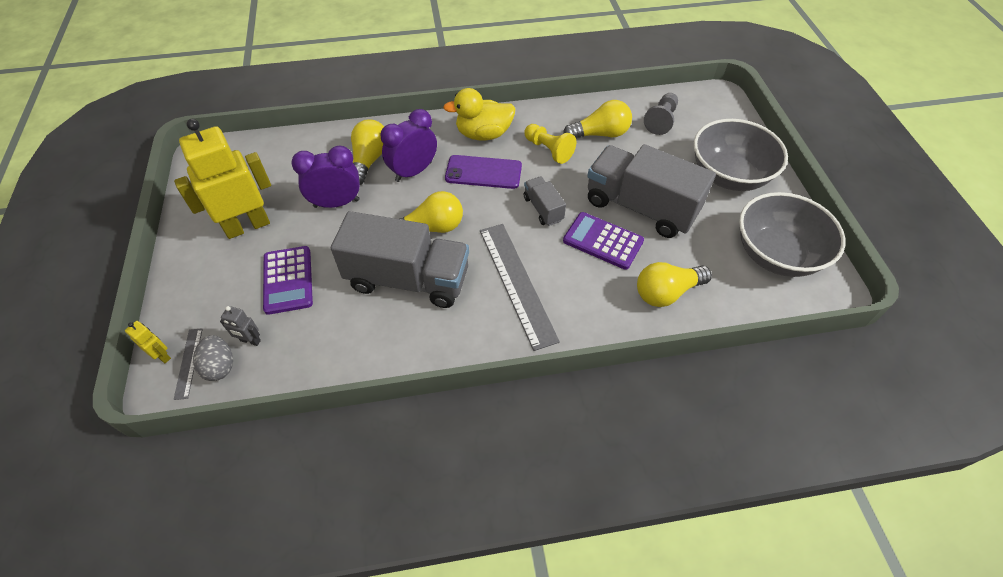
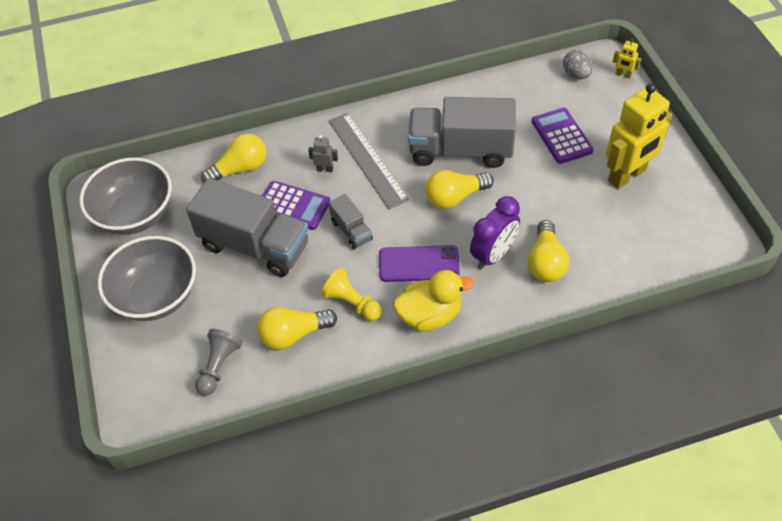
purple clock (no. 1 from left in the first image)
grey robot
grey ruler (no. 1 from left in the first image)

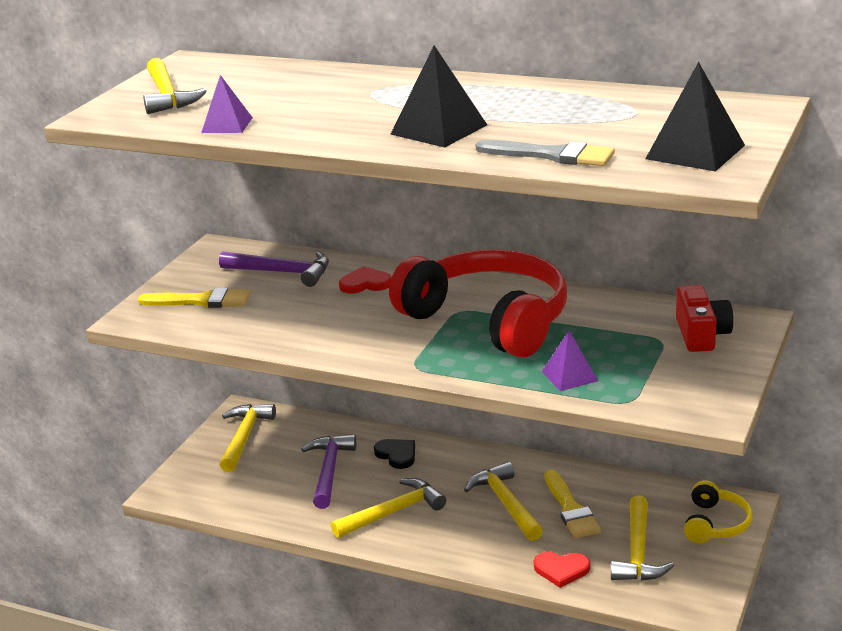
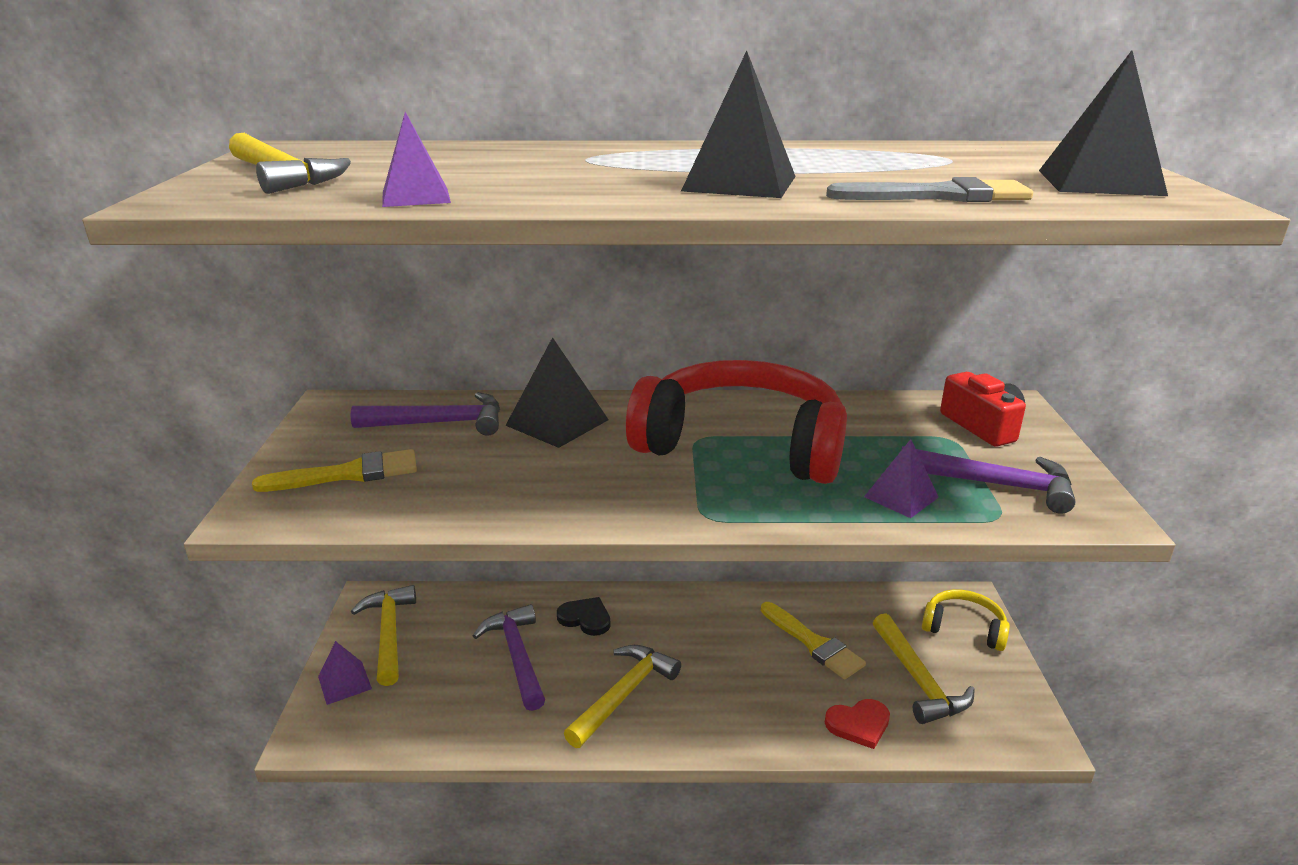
black pyramid (no. 1 from left)
yellow hammer (no. 4 from left in the first image)
yellow headphones
purple hammer (no. 3 from left)
purple pyramid (no. 1 from left)

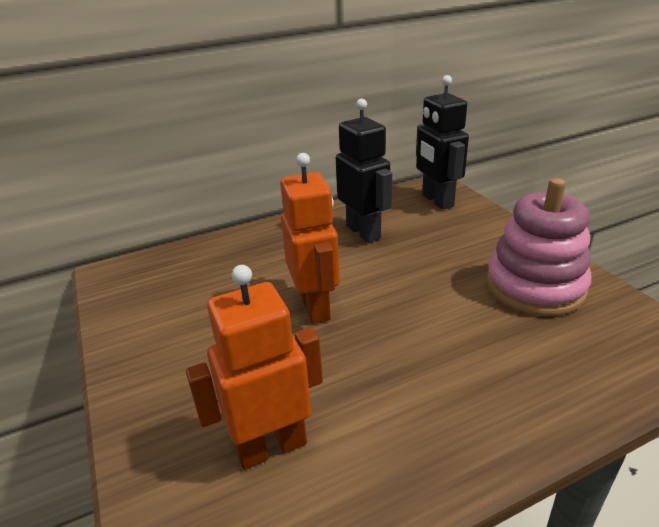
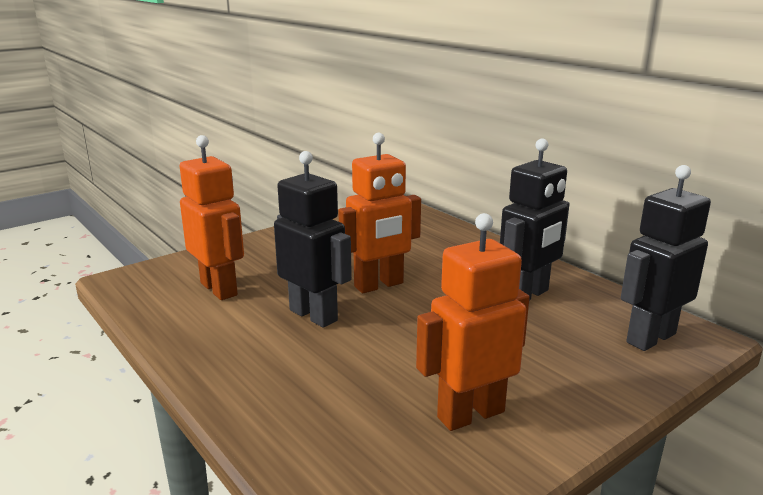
orange robot (no. 3 from left)
black robot (no. 1 from left)

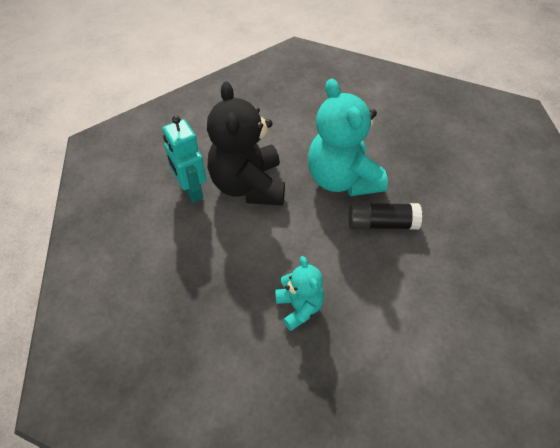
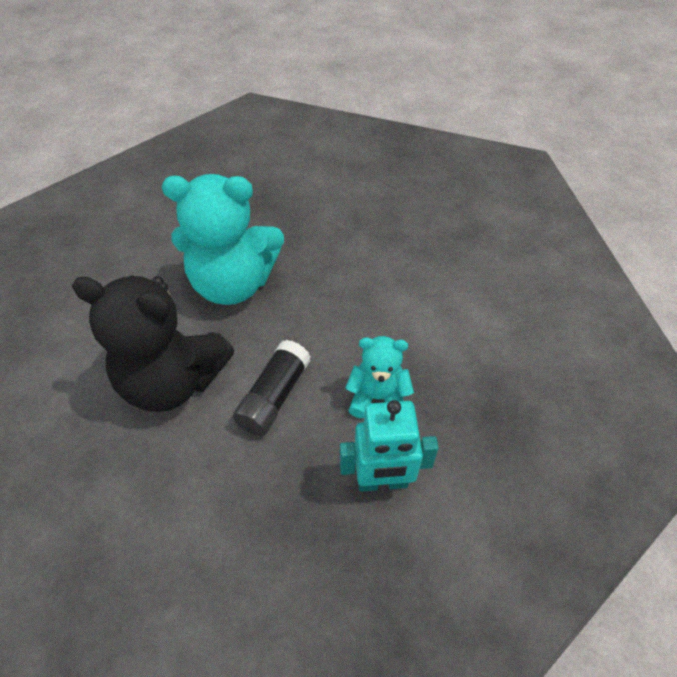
turquoise robot
black glue stick

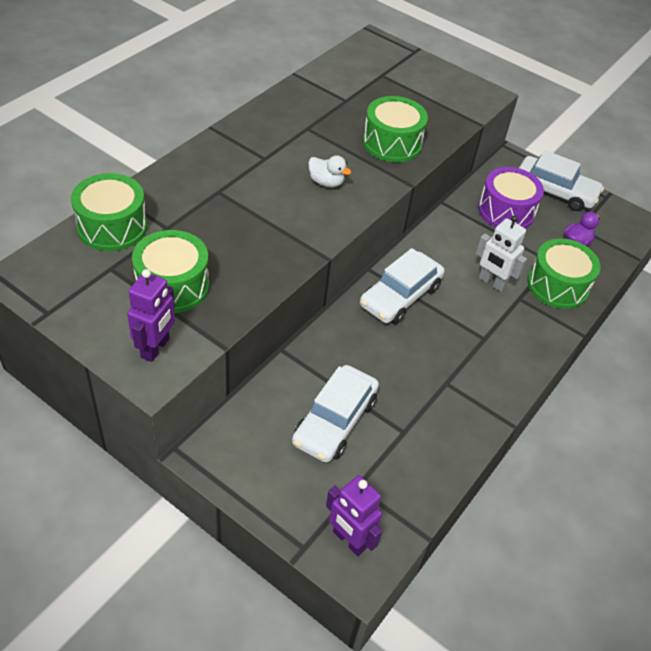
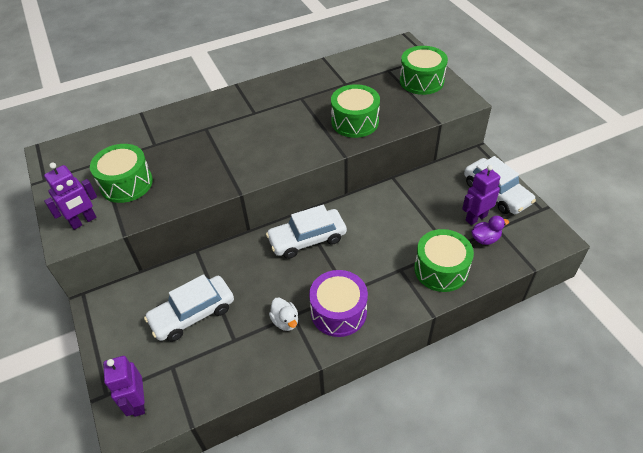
white duck
purple drum
green drum (no. 3 from left)
white robot
purple robot (no. 3 from left)

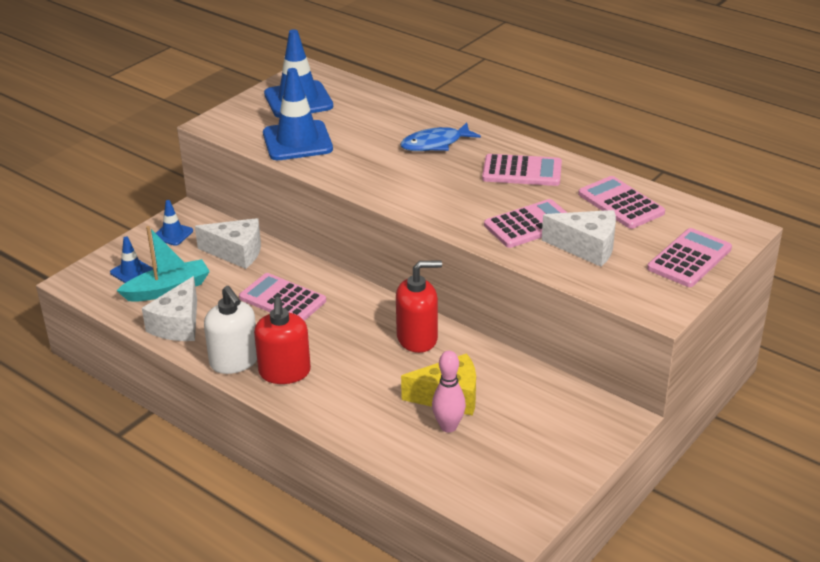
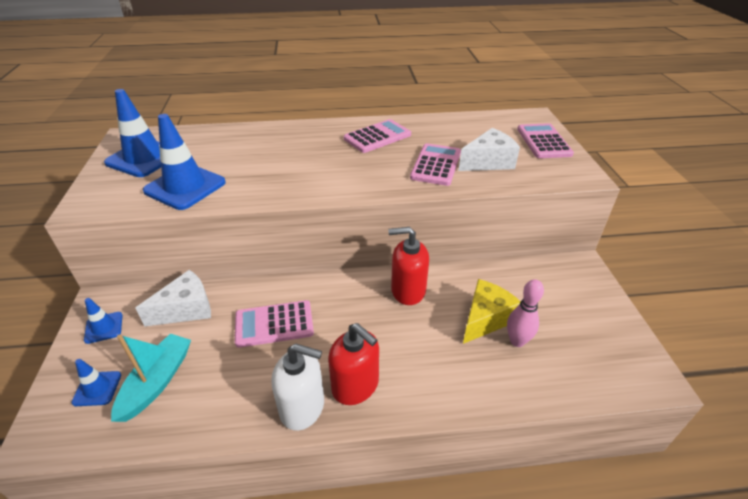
blue fish
pink calculator (no. 4 from left in the first image)
red soap dispenser (no. 2 from left)
white cheese (no. 1 from left in the first image)

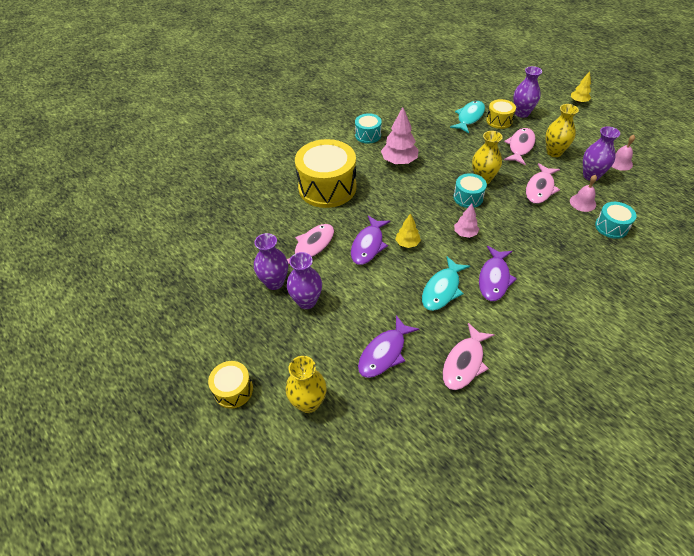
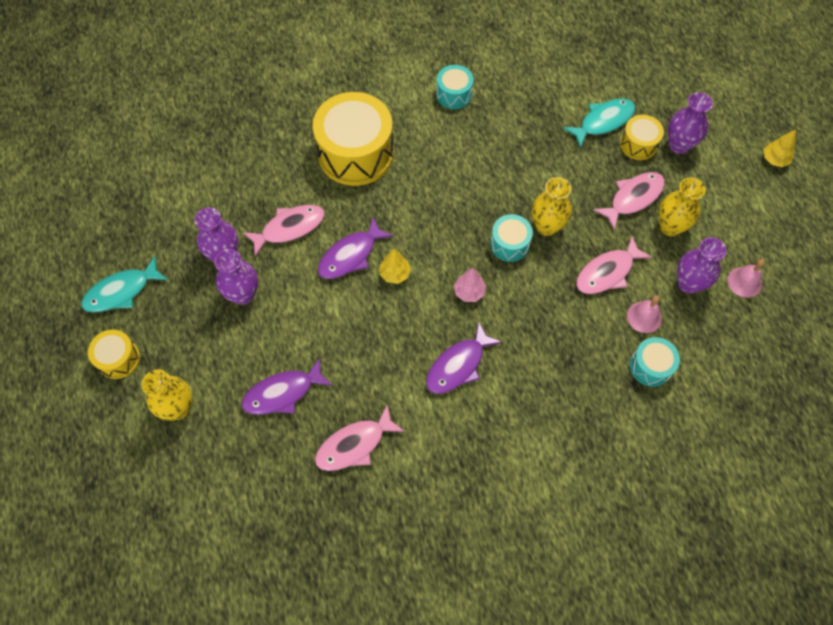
pink tree (no. 1 from left in the first image)
turquoise fish (no. 1 from left)

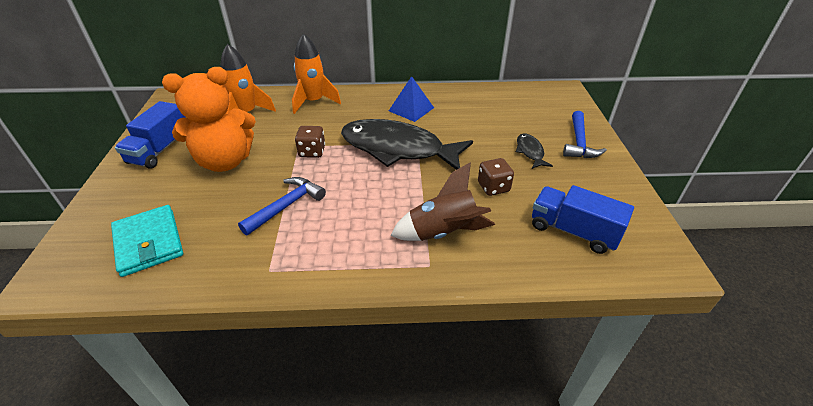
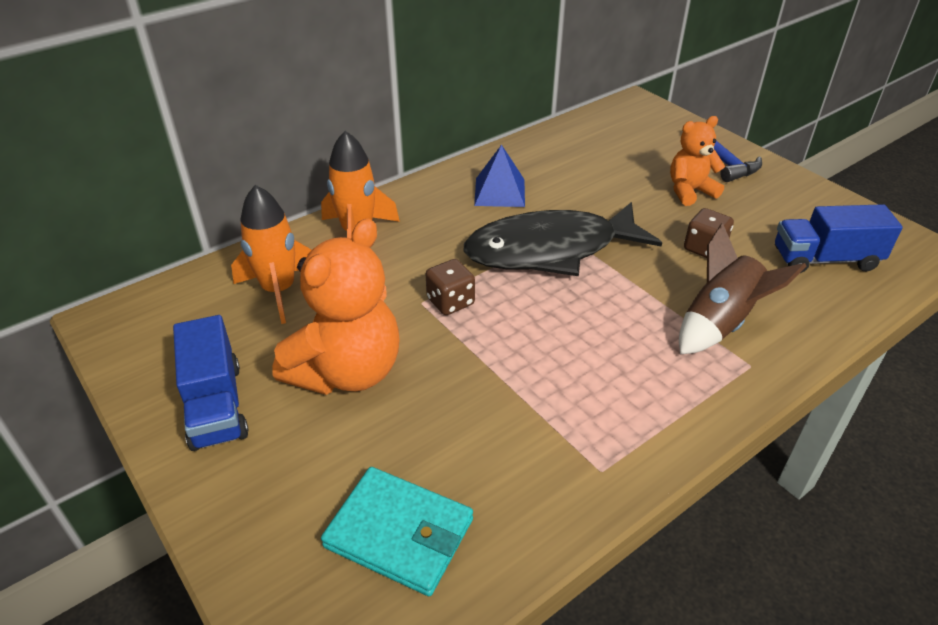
orange teddy bear (no. 2 from left)
blue hammer (no. 1 from left in the first image)

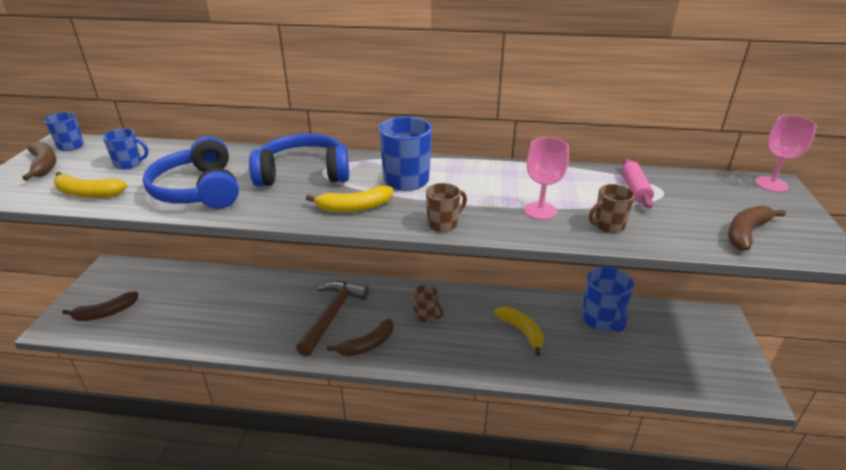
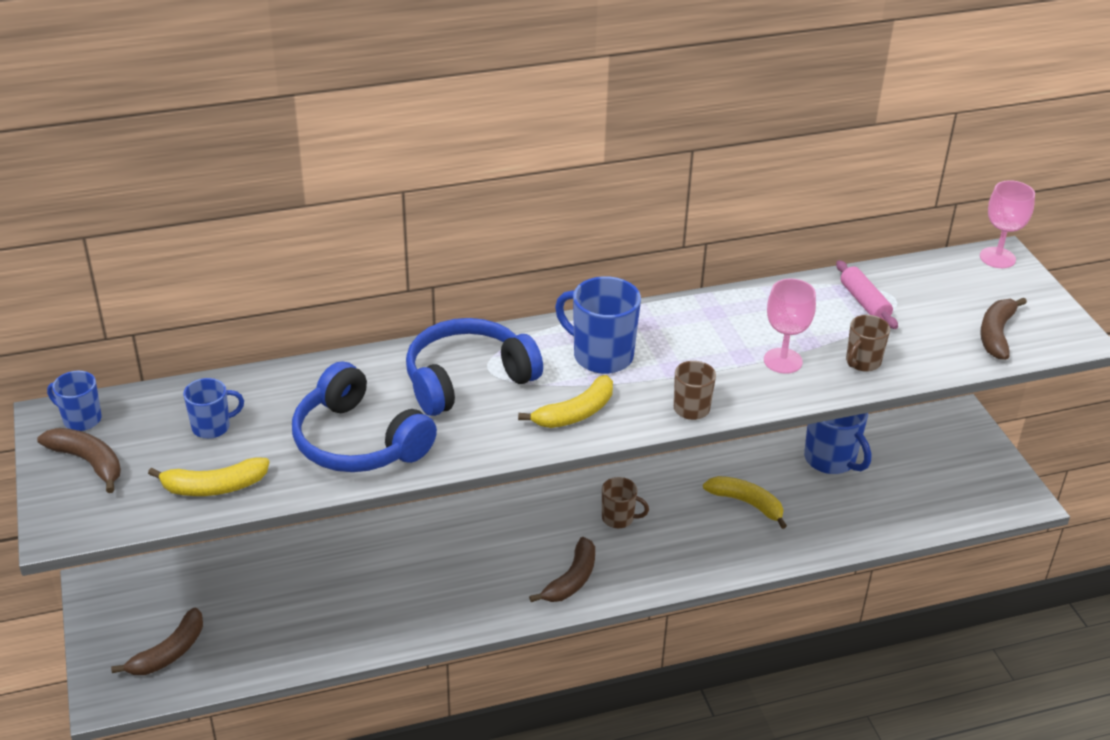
brown hammer

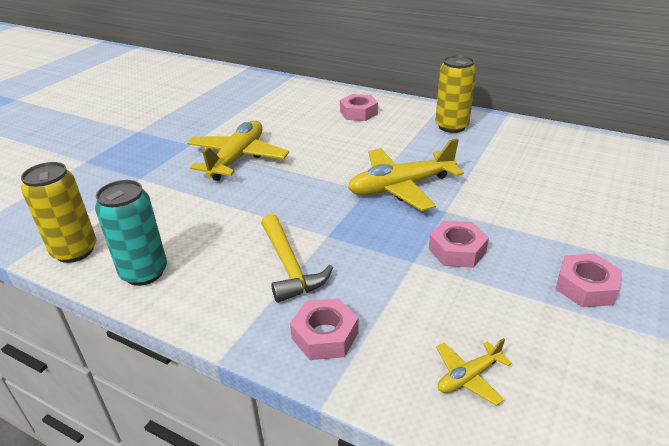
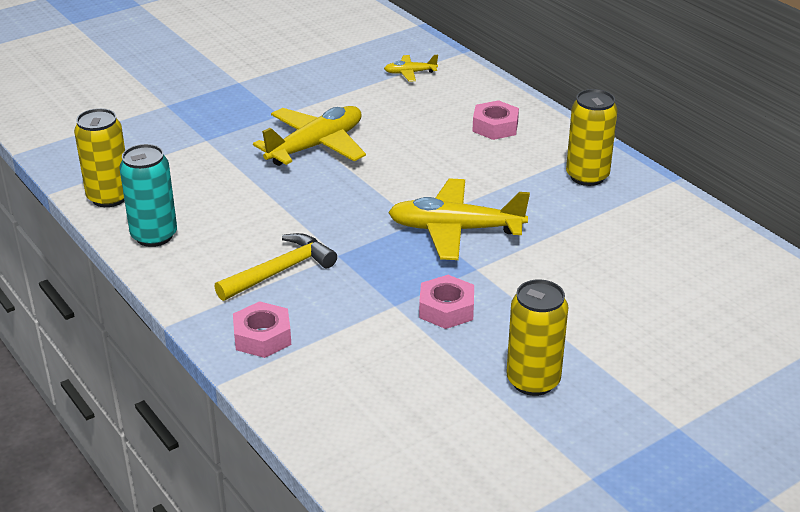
yellow hammer
yellow can (no. 2 from left)
yellow plane (no. 2 from left)

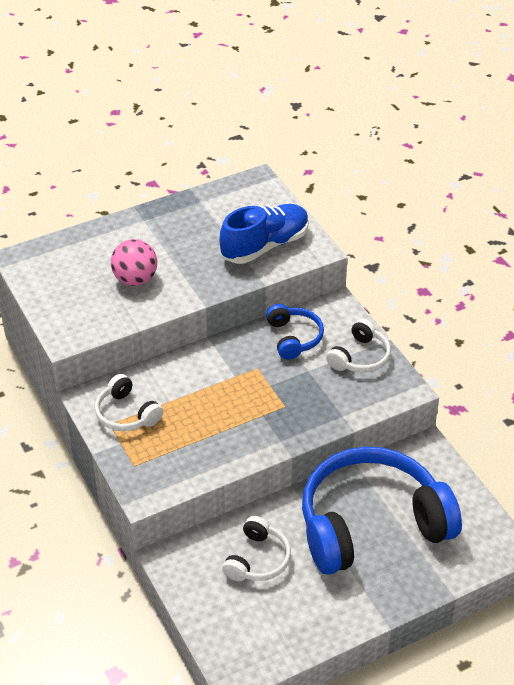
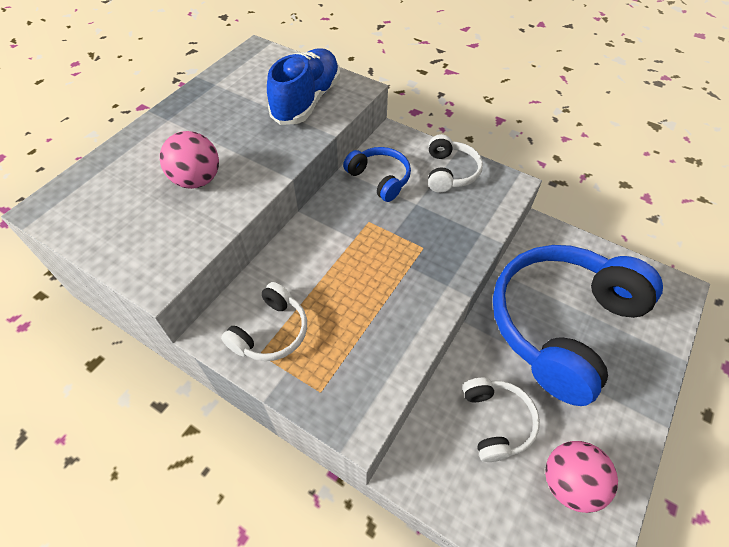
white headphones (no. 1 from left)
pink ball (no. 2 from left)

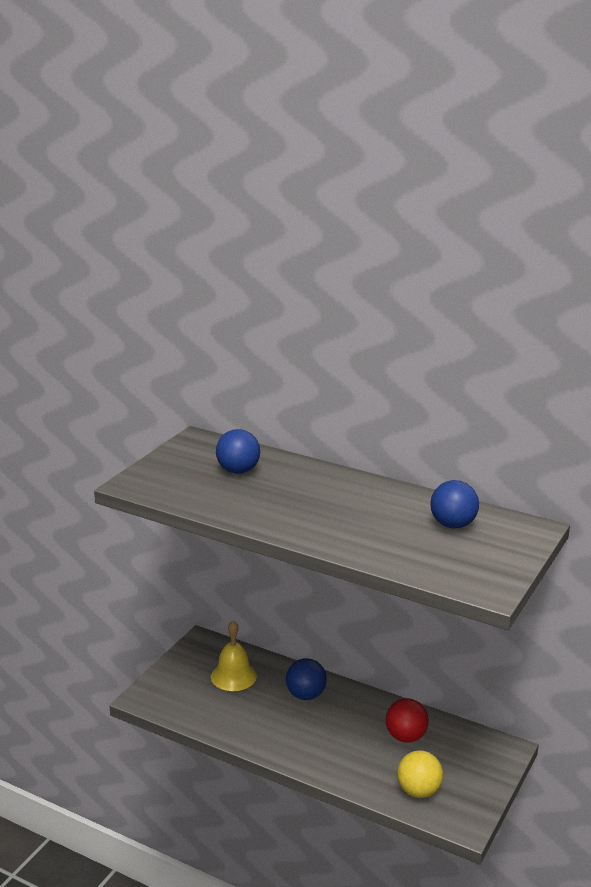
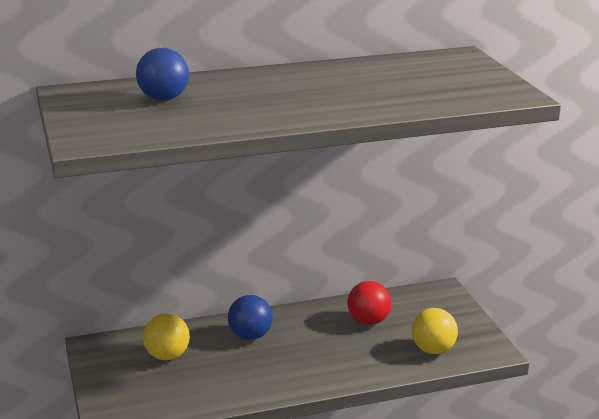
blue ball (no. 3 from left in the first image)
yellow ball (no. 1 from left)

